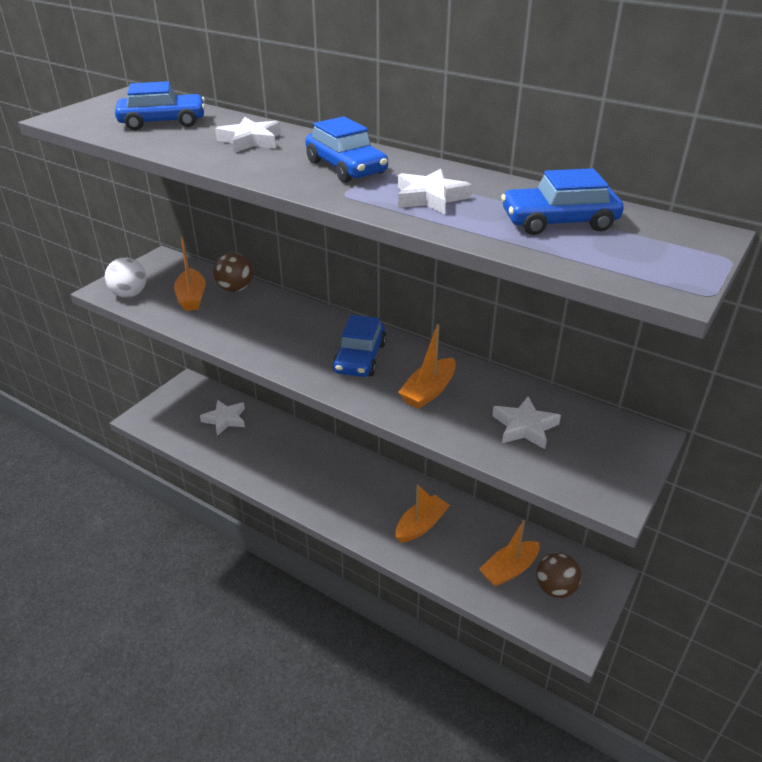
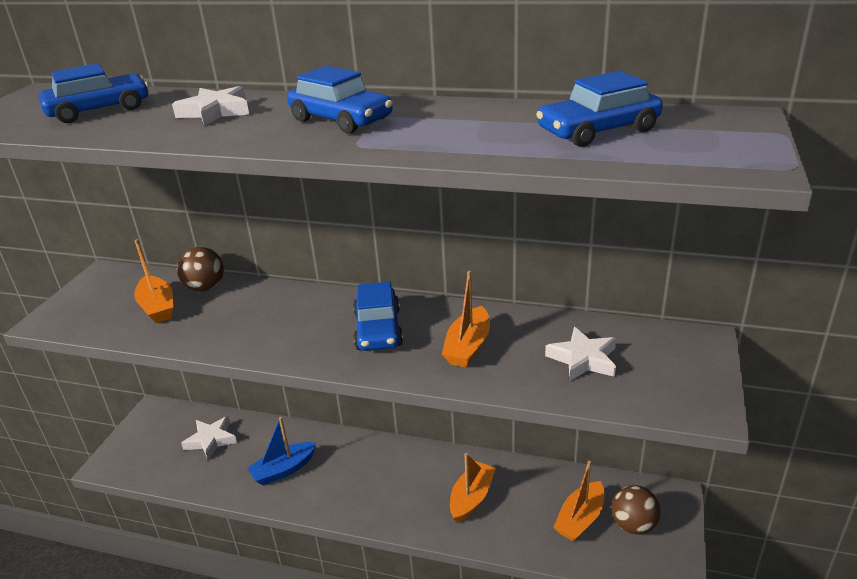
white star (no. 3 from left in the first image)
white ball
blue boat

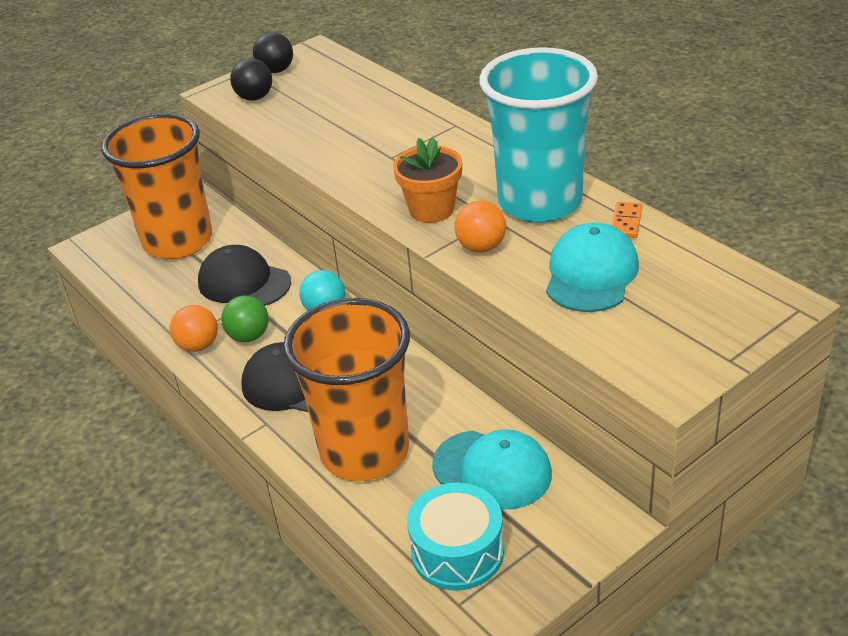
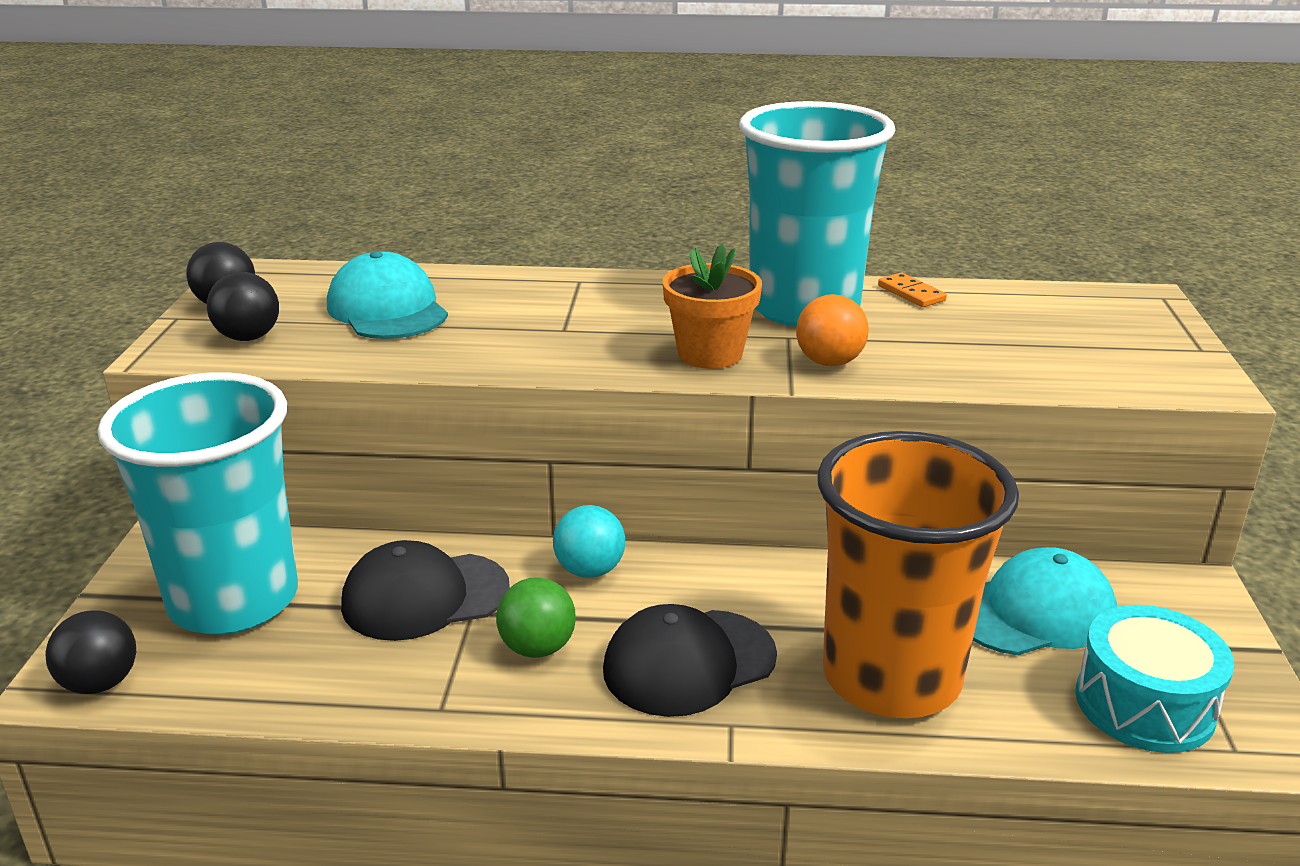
turquoise cup (no. 1 from left)
turquoise cap (no. 1 from left)
orange ball (no. 1 from left in the first image)
black ball (no. 1 from left)

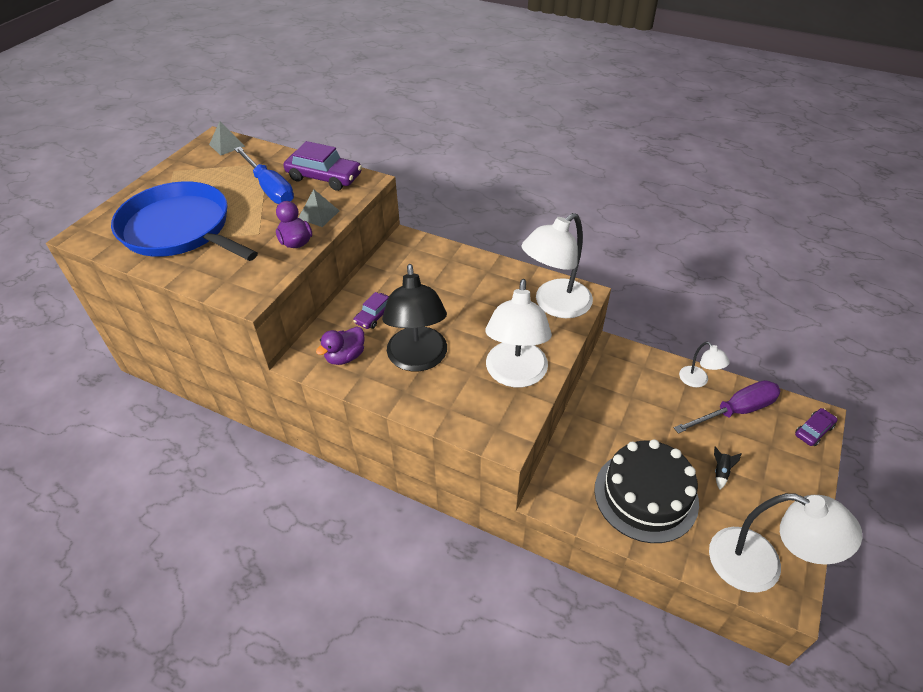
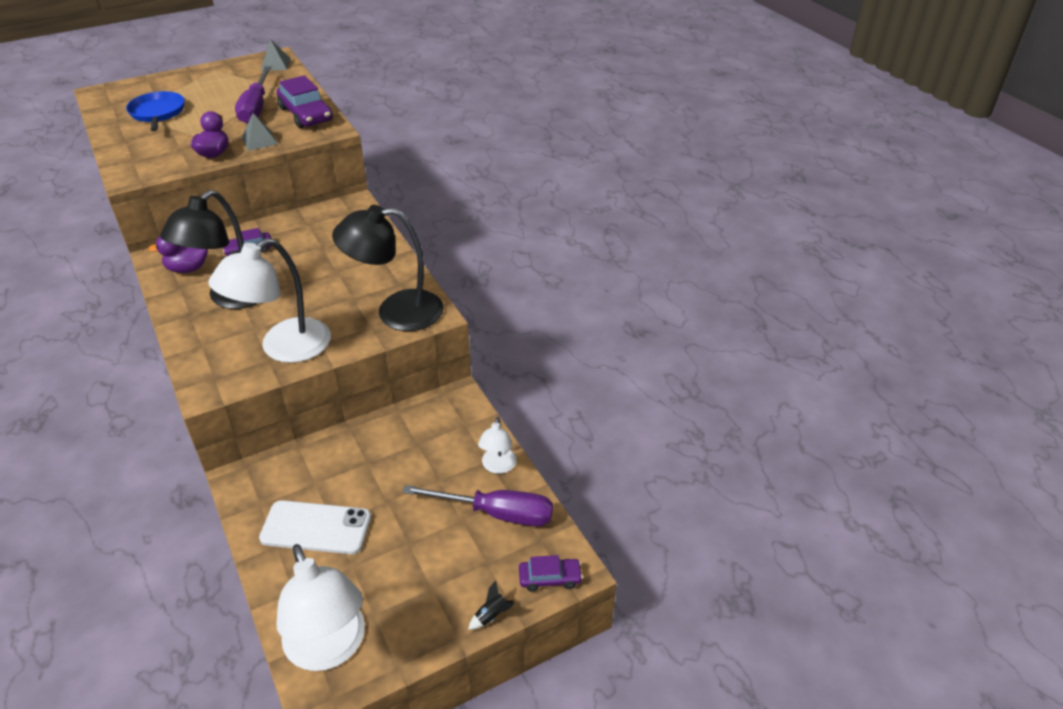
purple screwdriver (no. 1 from left)
blue pan
black lamp (no. 2 from left)
white phone
black rocket

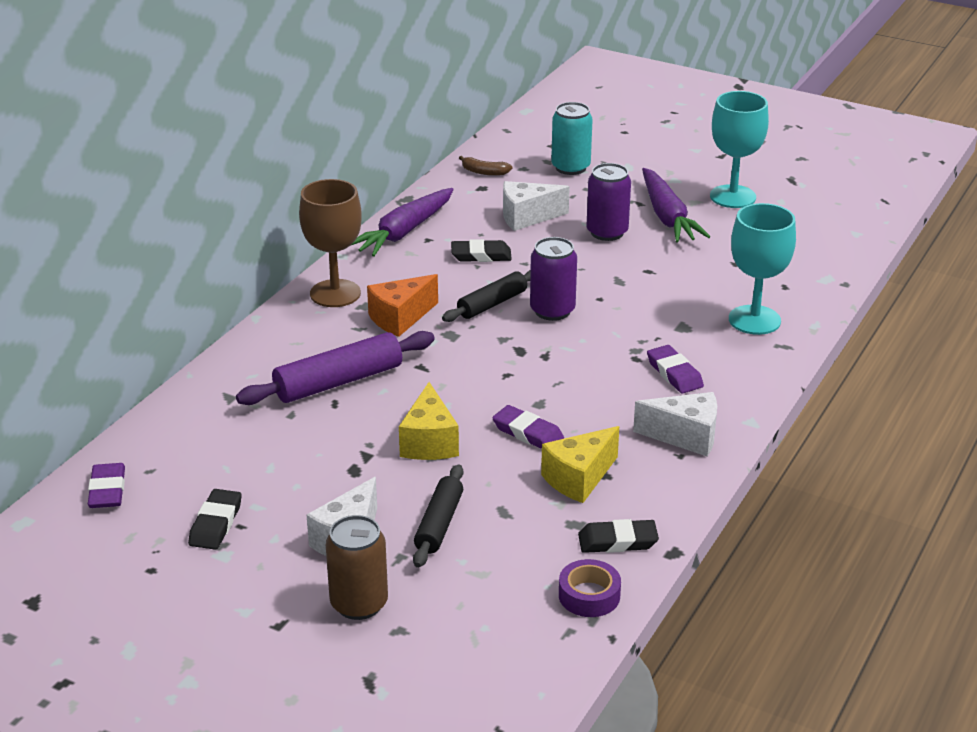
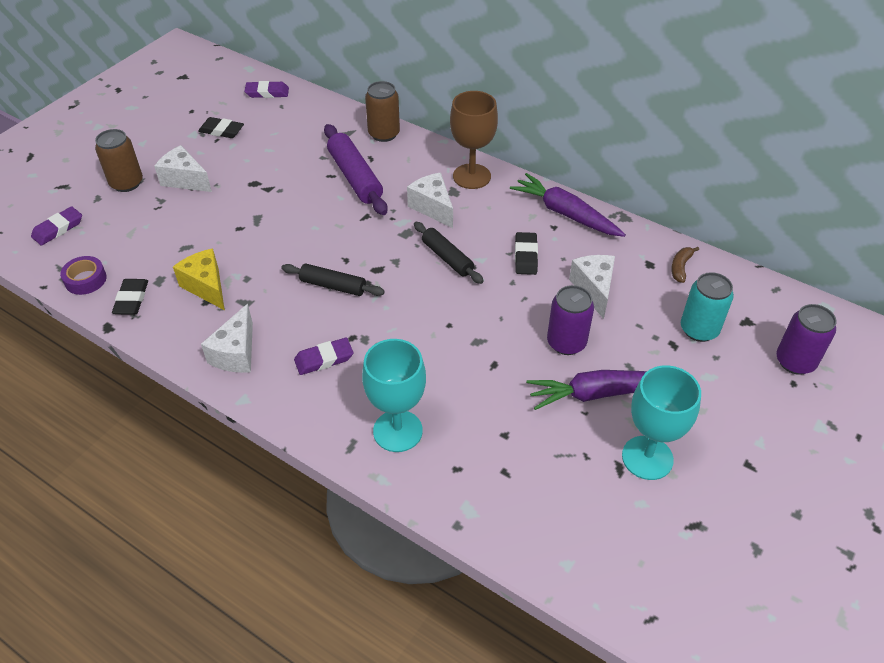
purple can (no. 2 from left)
white cheese (no. 3 from left)
yellow cheese (no. 1 from left in the first image)
purple eraser (no. 1 from left)
black rolling pin (no. 1 from left)
brown can (no. 2 from left)

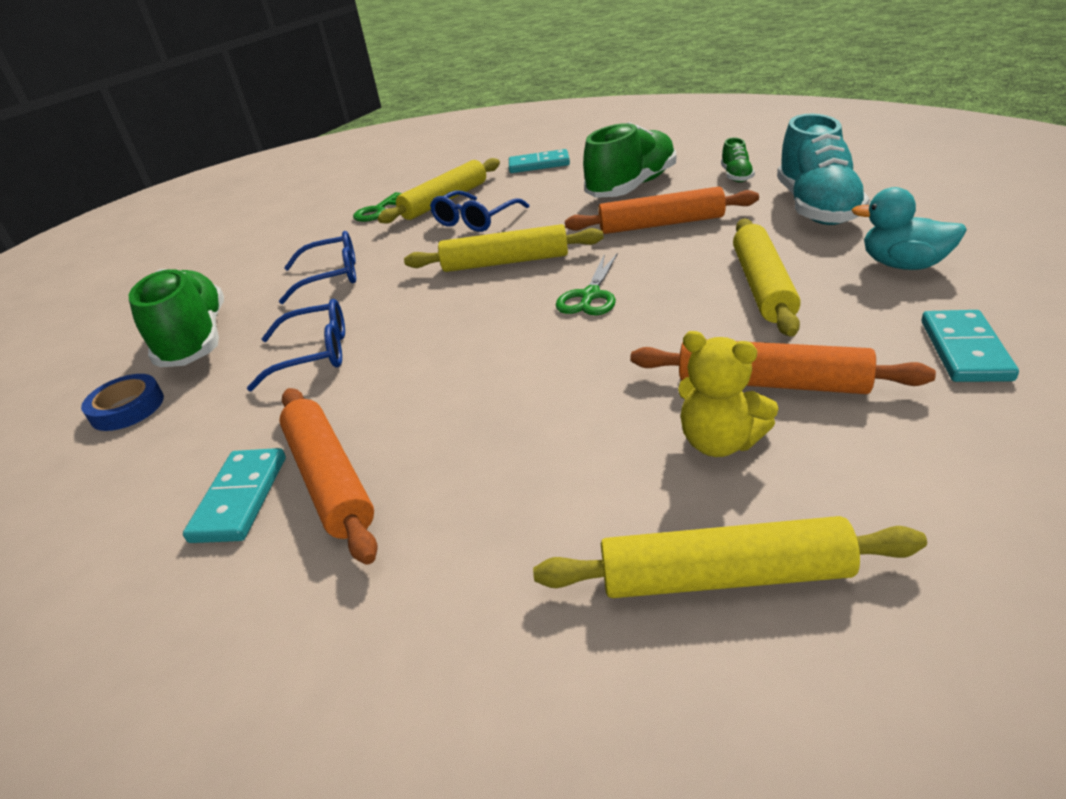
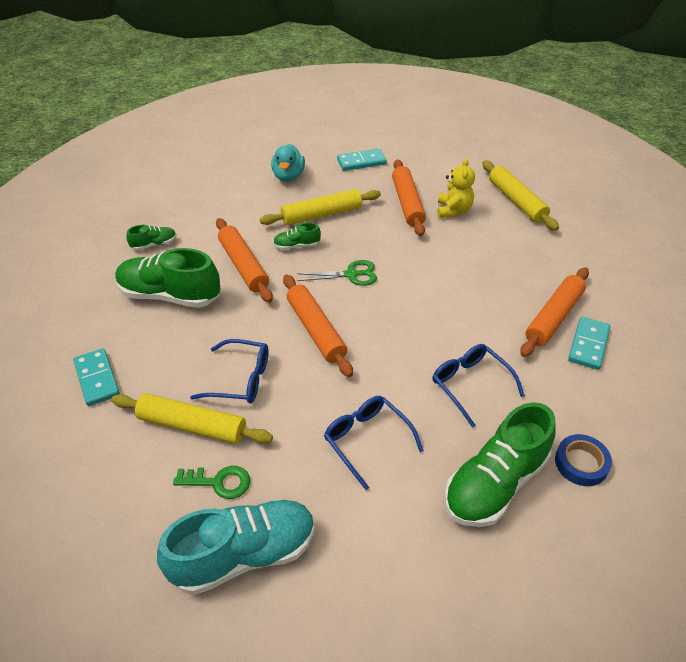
turquoise shoe
orange rolling pin (no. 2 from left)
turquoise domino (no. 3 from left)
green shoe (no. 3 from left)

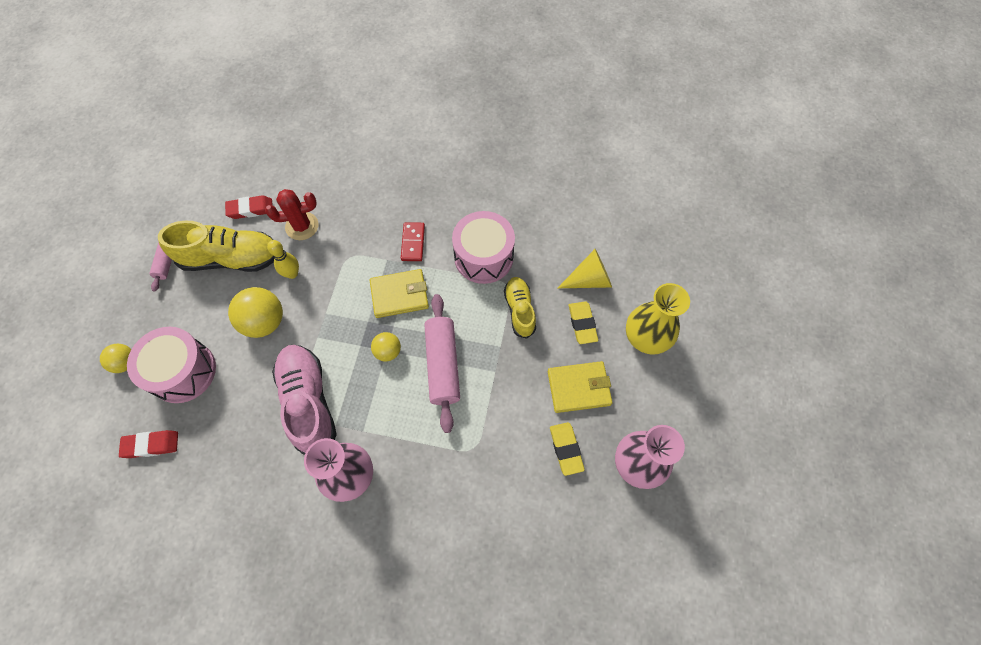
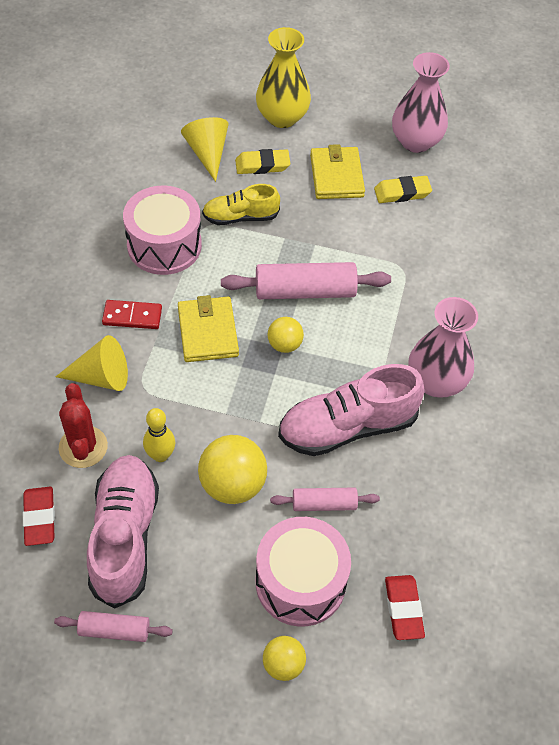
pink shoe (no. 1 from left)
yellow cone (no. 1 from left)
pink rolling pin (no. 3 from left)

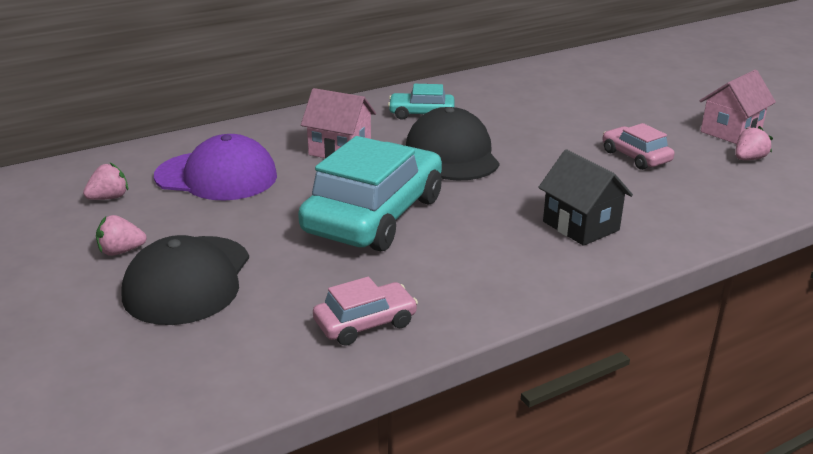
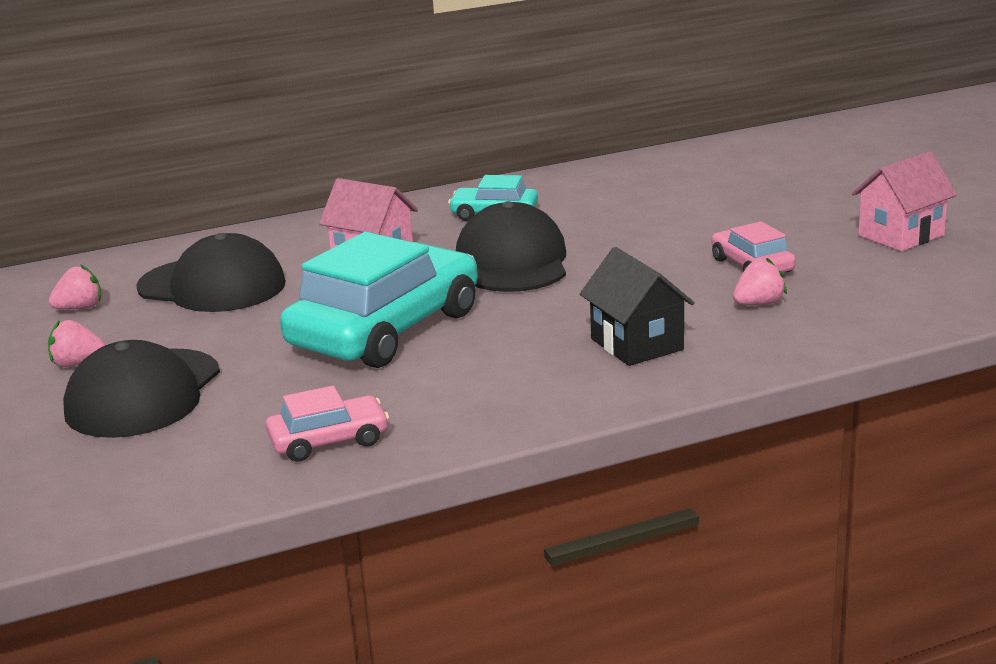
pink strawberry (no. 3 from left)
black cap (no. 2 from left)

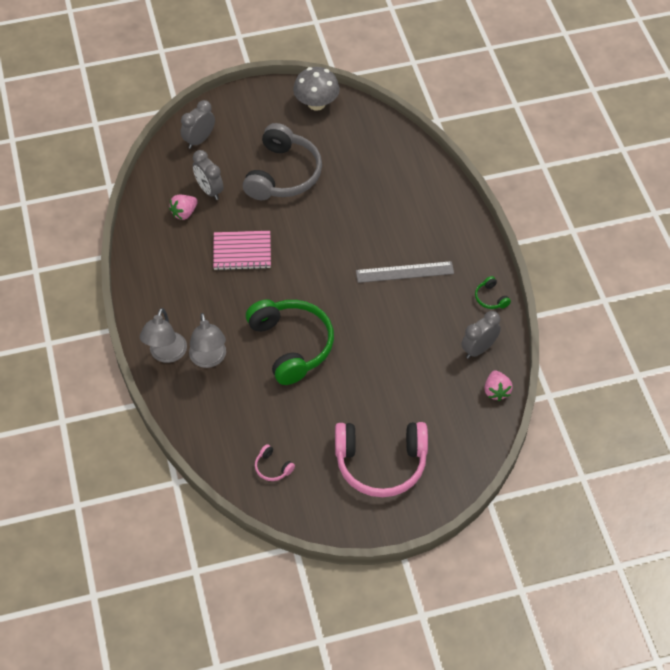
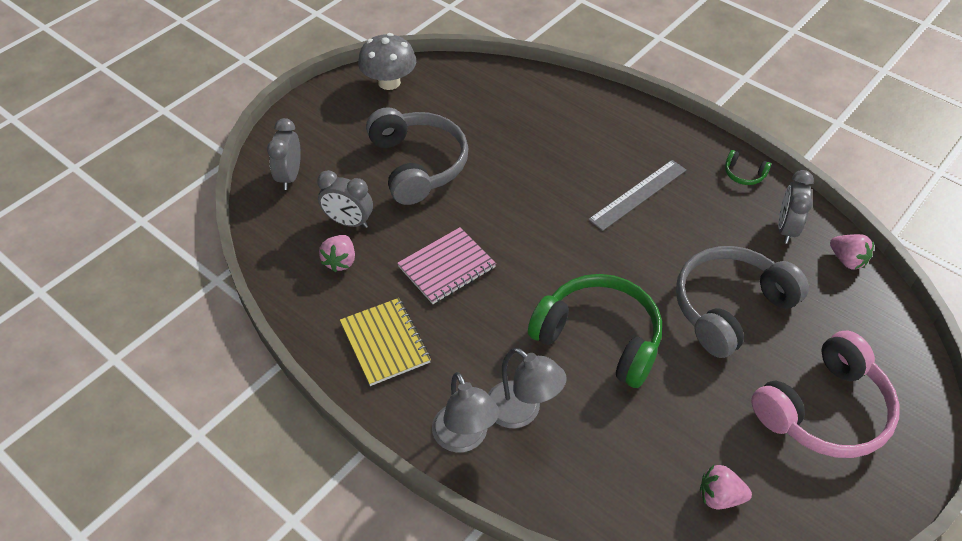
pink strawberry (no. 2 from left)
grey headphones (no. 2 from left)
yellow notebook

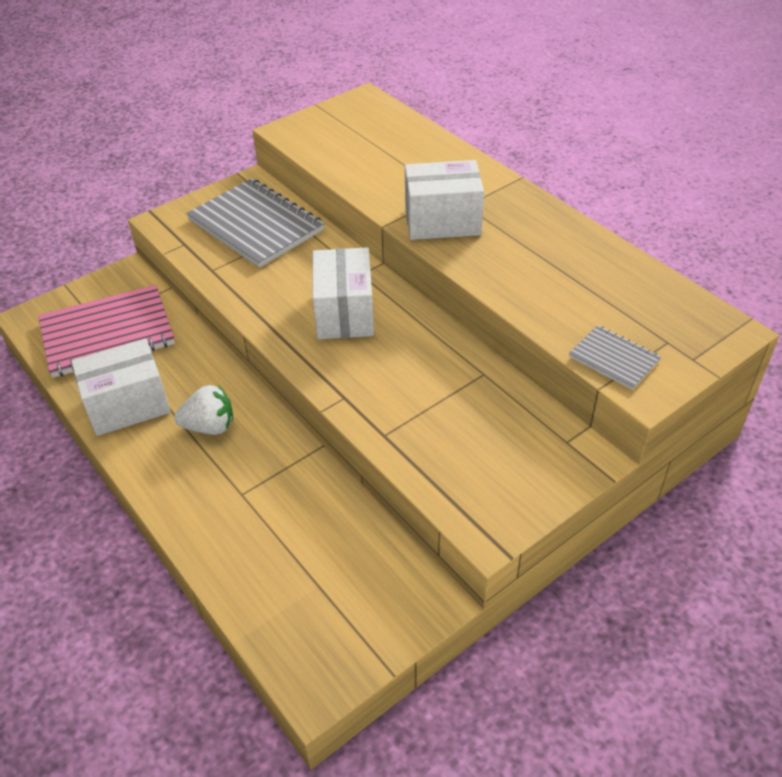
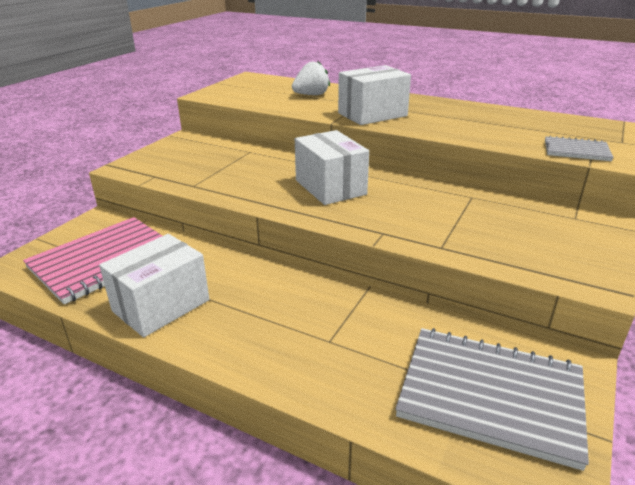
grey notebook (no. 1 from left)
white strawberry

